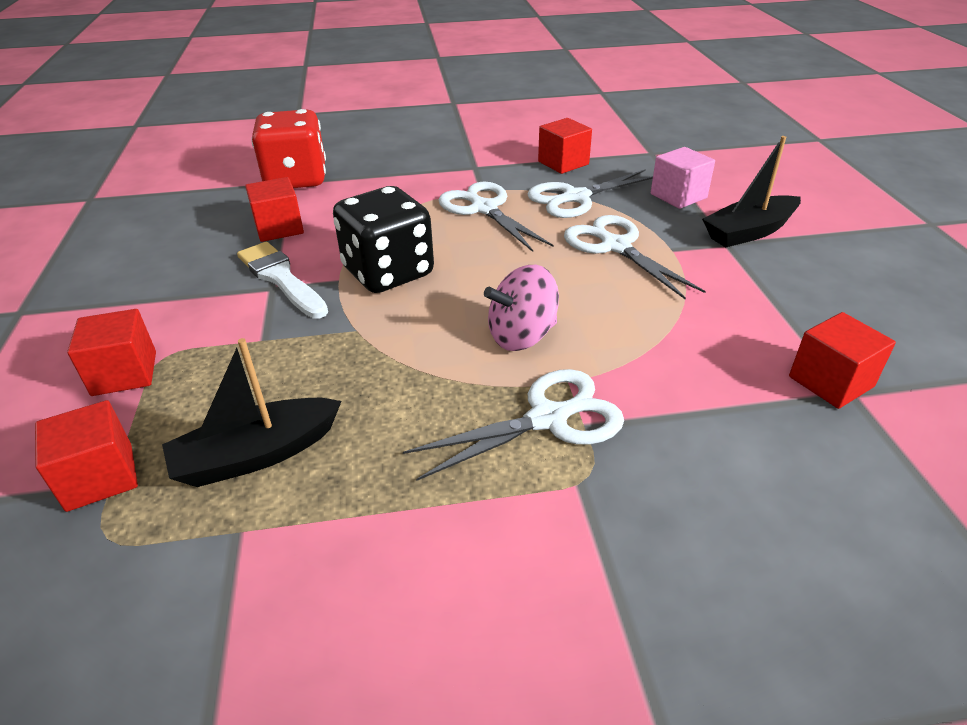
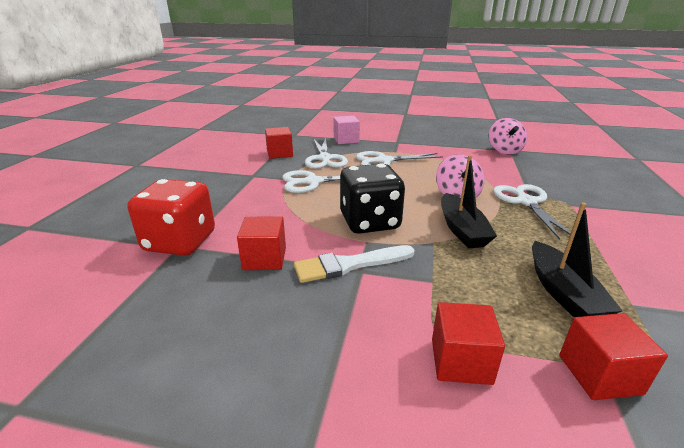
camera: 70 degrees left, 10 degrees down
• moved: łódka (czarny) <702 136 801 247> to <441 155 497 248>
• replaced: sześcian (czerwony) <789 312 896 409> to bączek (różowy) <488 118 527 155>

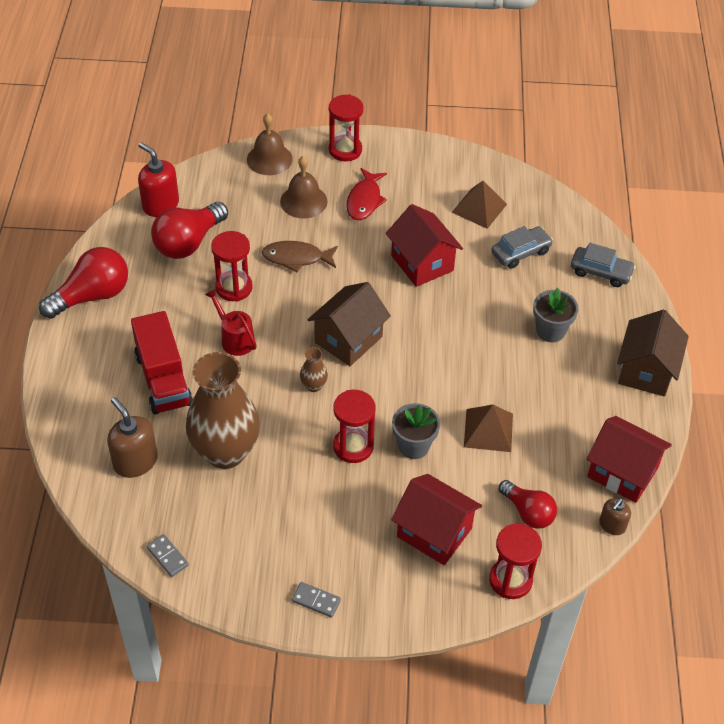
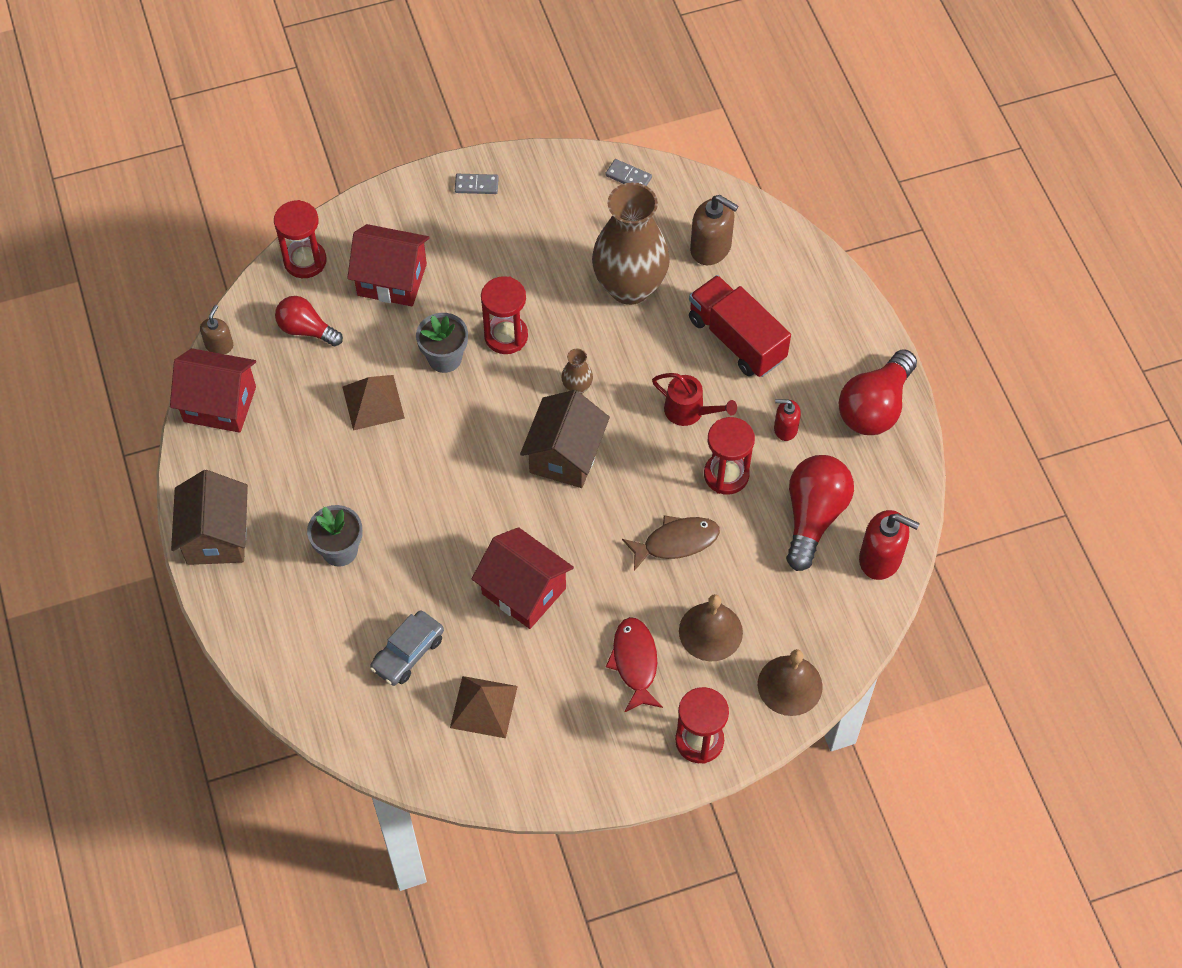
camera: 160 degrees right, 10 degrees up
• removed: samochód (szary) <571 243 636 287>
• added: dozownik mydła (czerwony) <774 399 801 441>

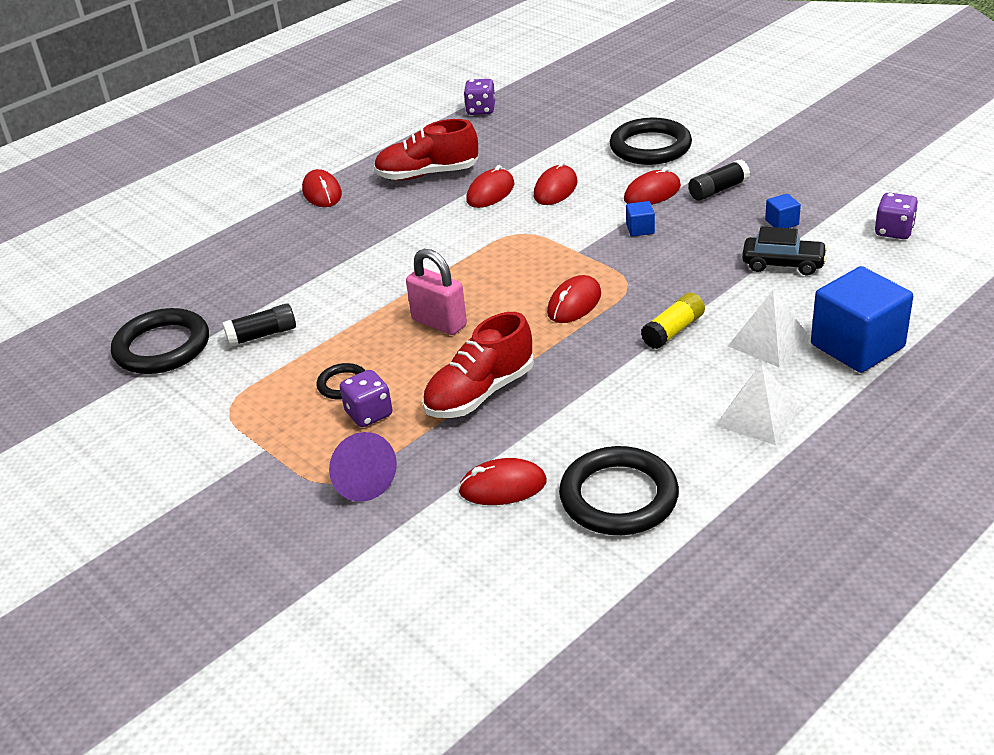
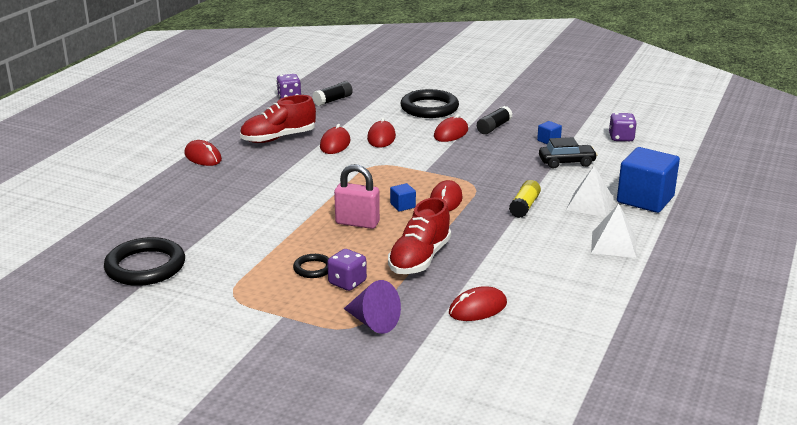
camera: 25 degrees left, 10 degrees down
• moved: klej w sztyfcie (czarny) <222 303 296 347> to <312 81 353 106>
• removed: pierścień (czarny) <559 446 679 535>
• moved: sześcian (niebieski) <626 201 655 237> to <390 183 416 212>

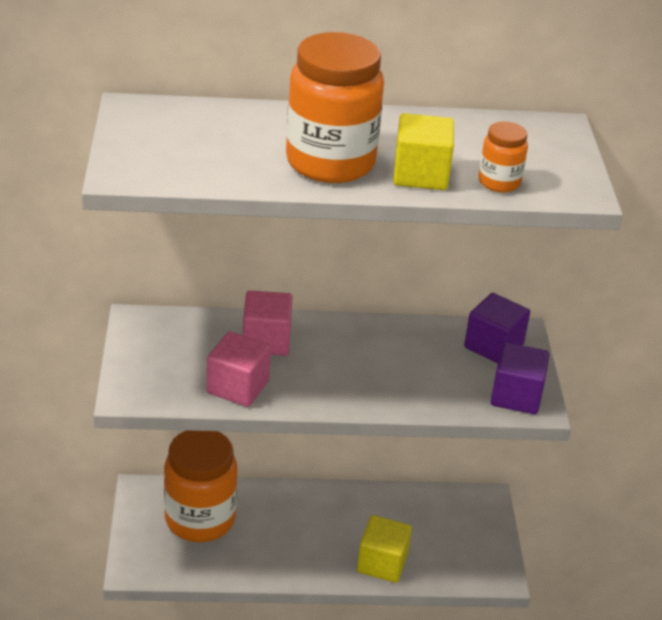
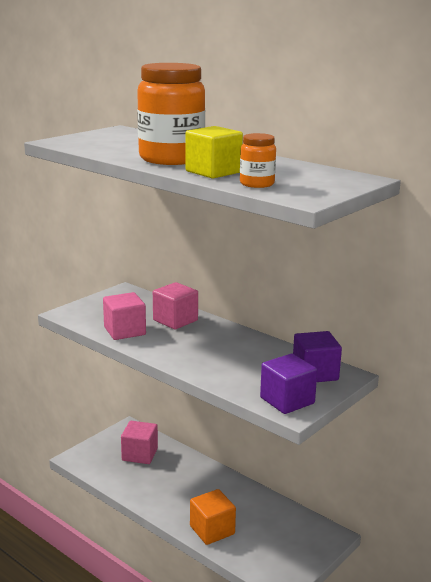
camera: 45 degrees right, 15 degrees down
• replaced: słoik (pomarańczowy) <164 430 237 542> to sześcian (różowy) <121 421 158 464>
• recoloured: sześcian (żółty) <357 515 412 583> to sześcian (pomarańczowy) <190 489 236 545>

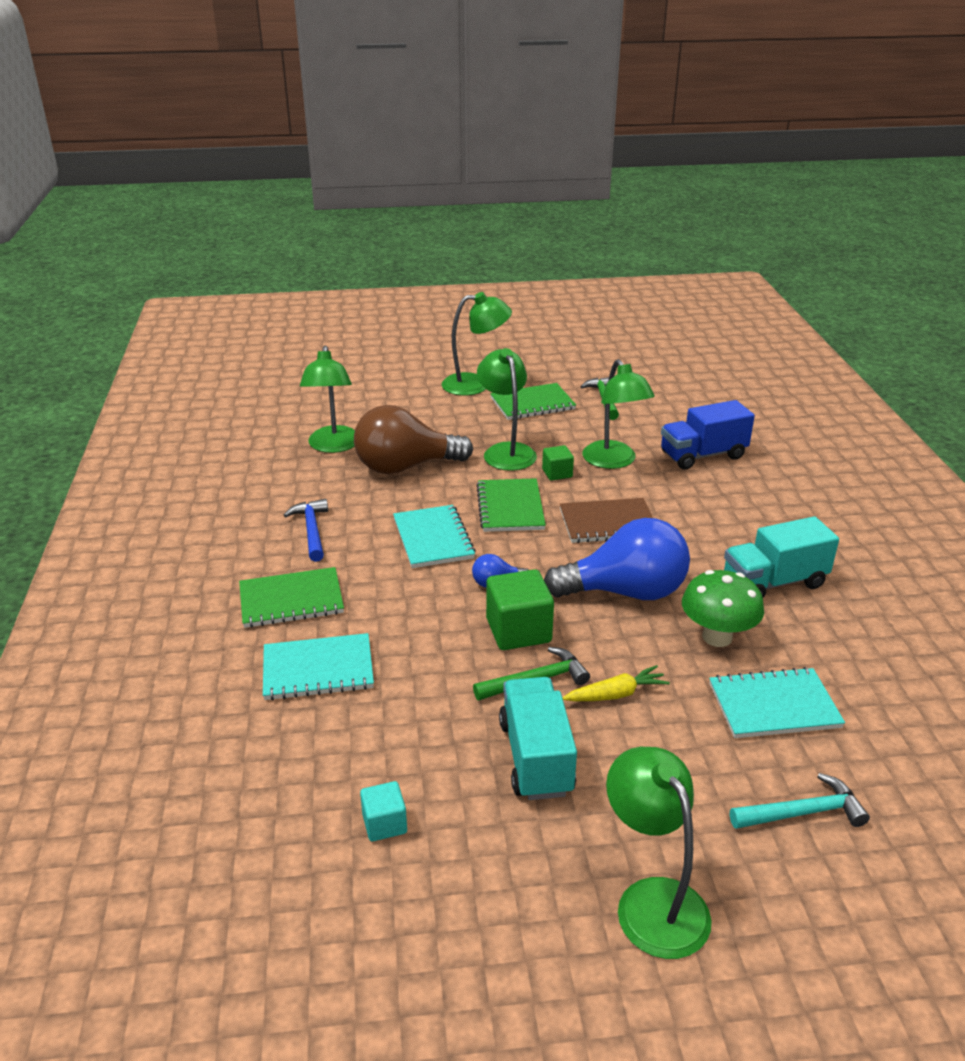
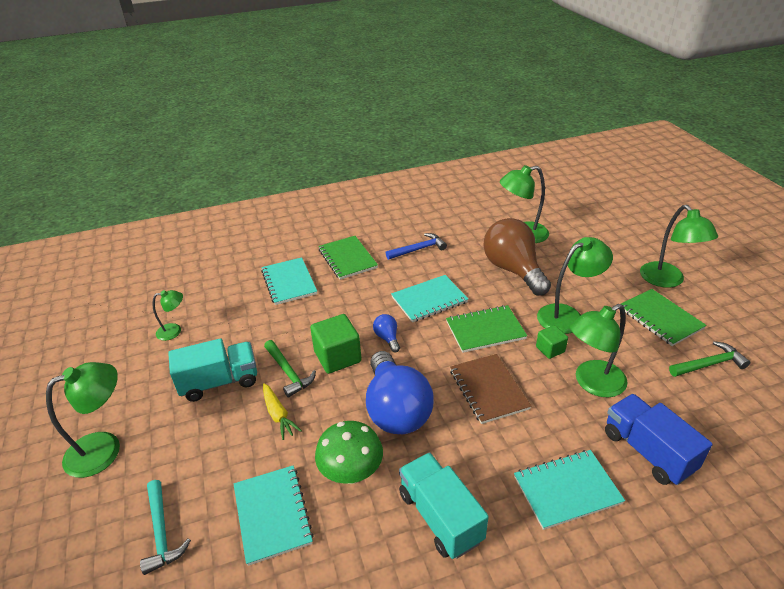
camera: 80 degrees right, 5 degrees up
• replaced: sześcian (turkusowy) <360 781 407 842> to lampka (zielony) <152 290 183 341>
• added: zeszyt (turkusowy) <514 450 625 530>

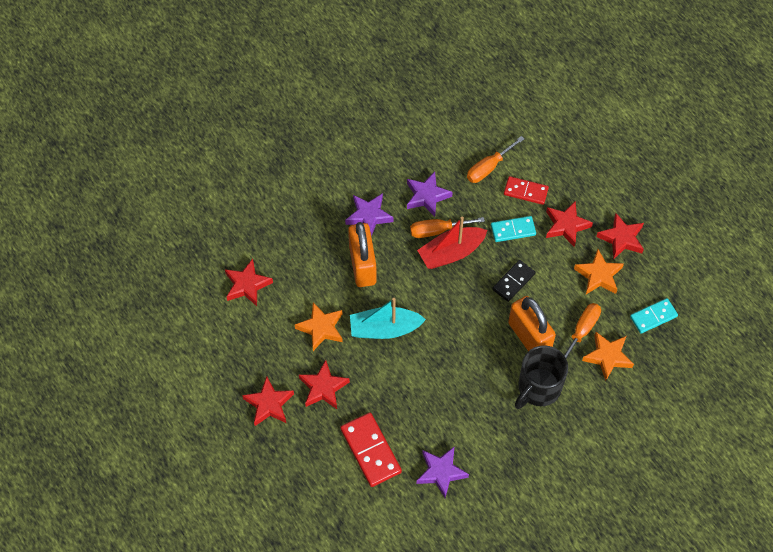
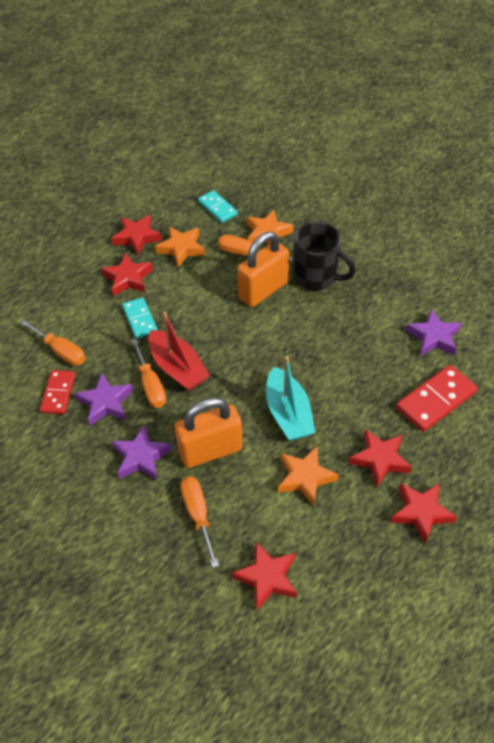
camera: 100 degrees left, 10 degrees down
• removed: kostka domina (czarny) <492 260 535 302>
• moved: kostka domina (czerwony) <504 176 549 205> to <40 370 75 414>
• added: śrubokręt (pomarańczowy) <180 477 219 568>

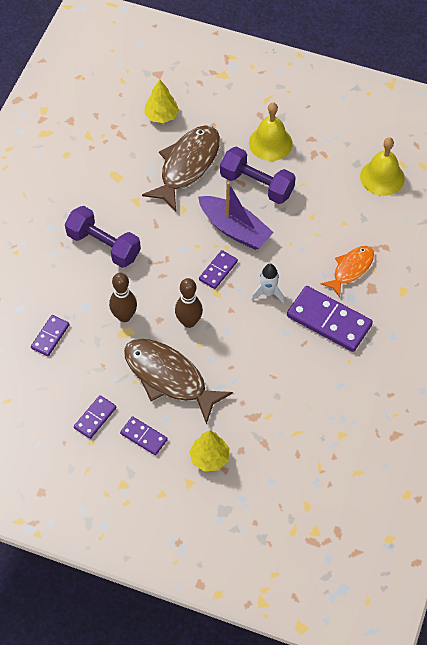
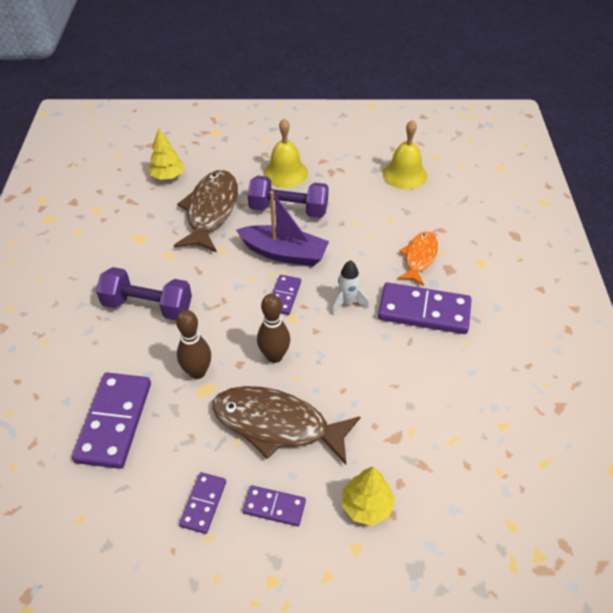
camera: 20 degrees left, 10 degrees down
• resized: kostka domina (fioletowy) <31 315 70 356> = <72 373 151 469> x1.87

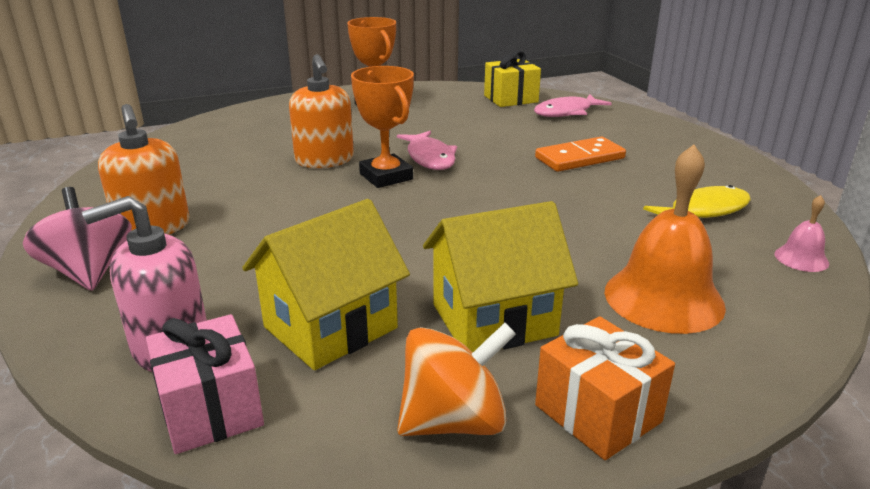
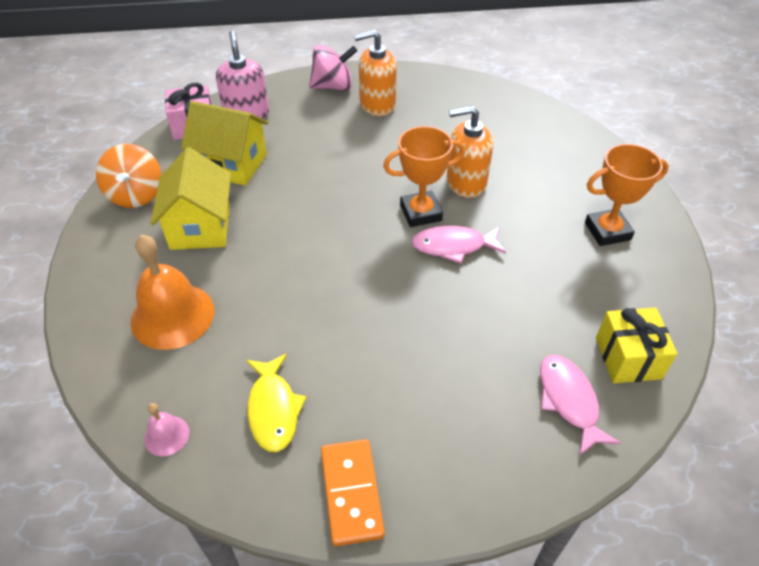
camera: 105 degrees right, 20 degrees up
• turned: domek (żółty) <242 199 410 370> = <181 101 269 186> 45 degrees counterclockwise
• moved: kostka domina (pomarańczowy) <535 137 626 172> to <321 439 385 547>
• removed: prezent (pomarańczowy) <535 316 675 460>

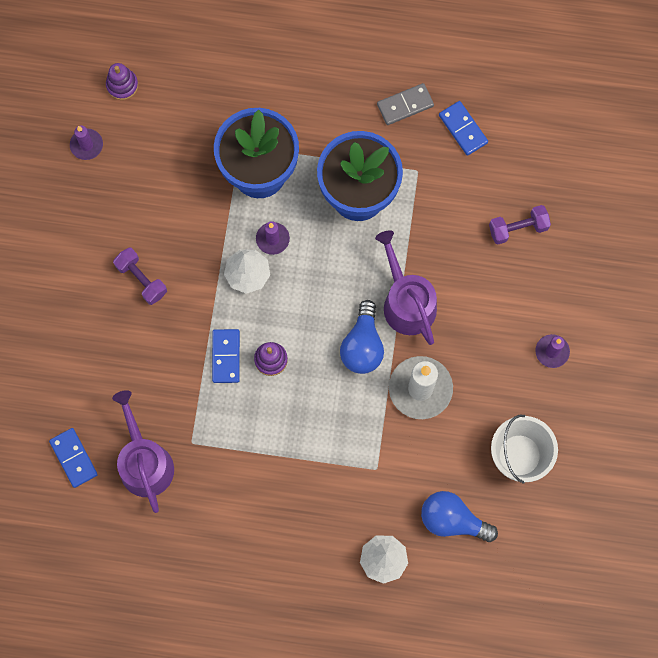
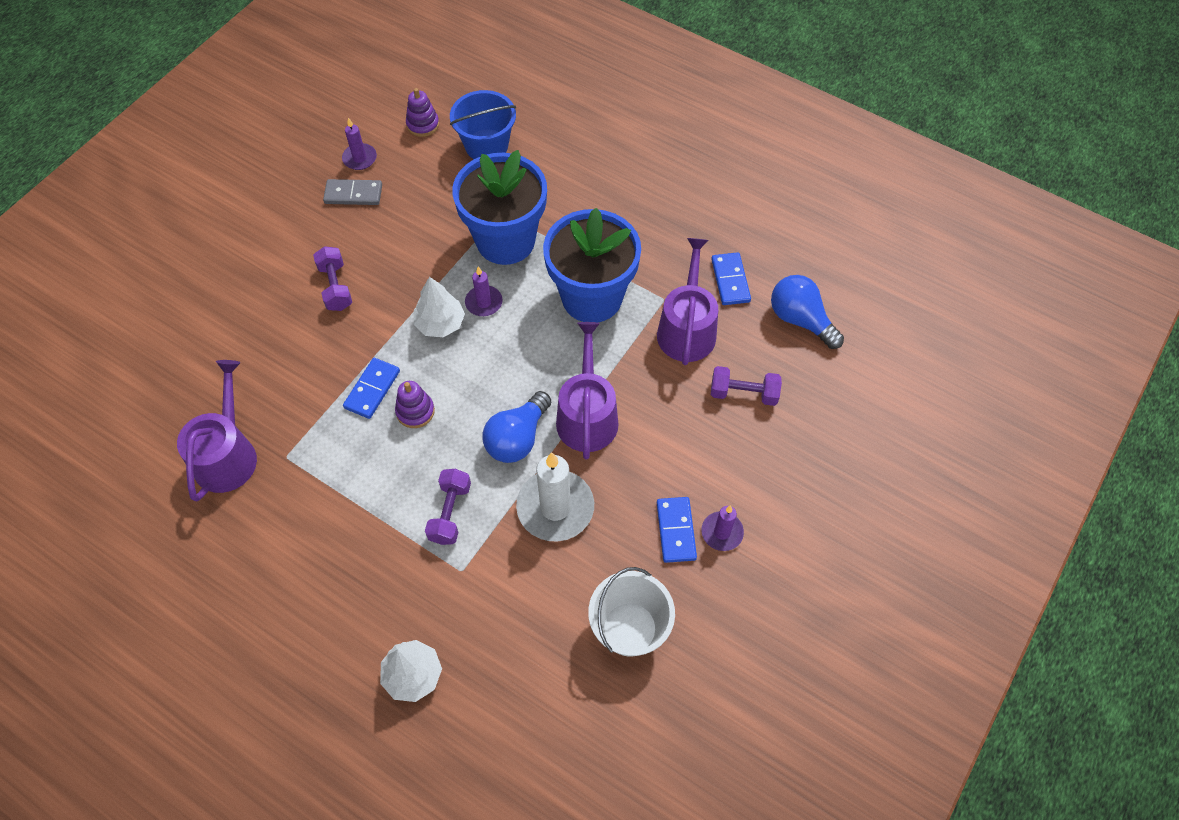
camera: 25 degrees right, 15 degrees down
• moved: kostka domina (niebieski) <49 428 98 488> to <657 497 697 563>
• moved: kostka domina (szary) <377 83 434 125> to <323 179 382 205>
• moved: żarówka (niebieski) <421 491 498 542> to <771 275 844 349>
• added: hantel (fioletowy) <425 469 471 545>
• added: wiadro (niebieski) <450 90 516 159>
• added: konewka (fioletowy) <657 238 718 365>

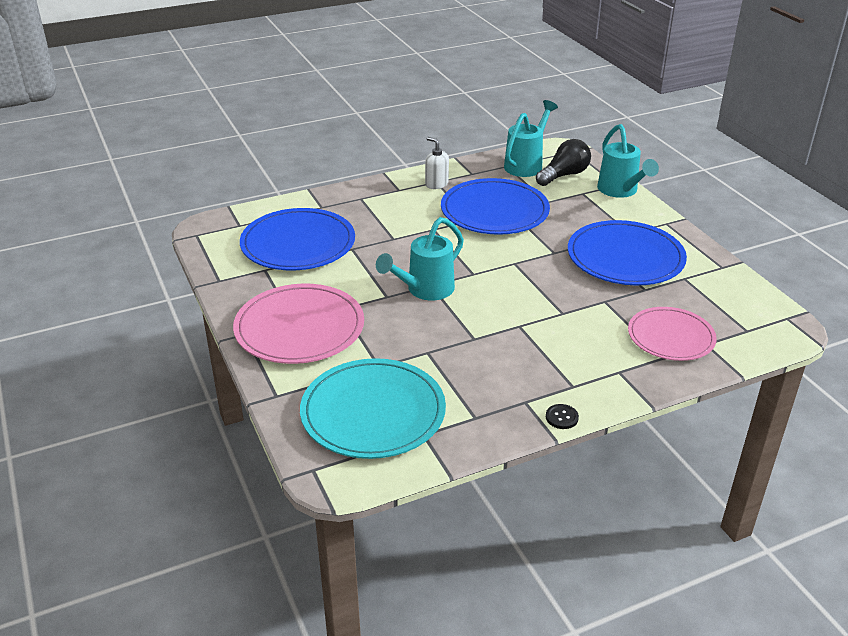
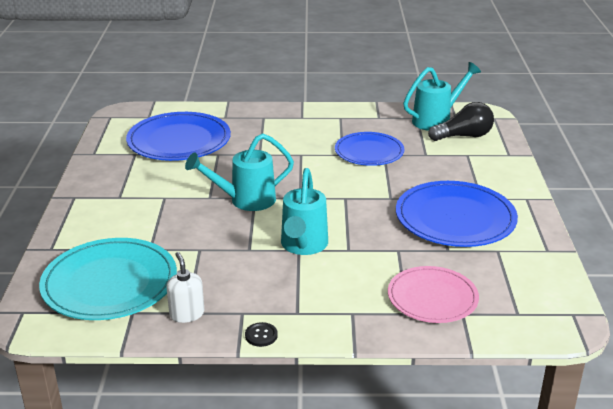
camera: 25 degrees right, 5 degrees down
• removed: talerz (różowy) <233 284 364 364>
• moved: dozownik mydła (biały) <425 137 449 189> to <166 252 204 323>
• resized: talerz (niebieski) <441 178 550 235> = <335 132 405 166> x0.66
• moved: konewka (turkusowy) <597 124 659 198> to <281 168 328 255>

